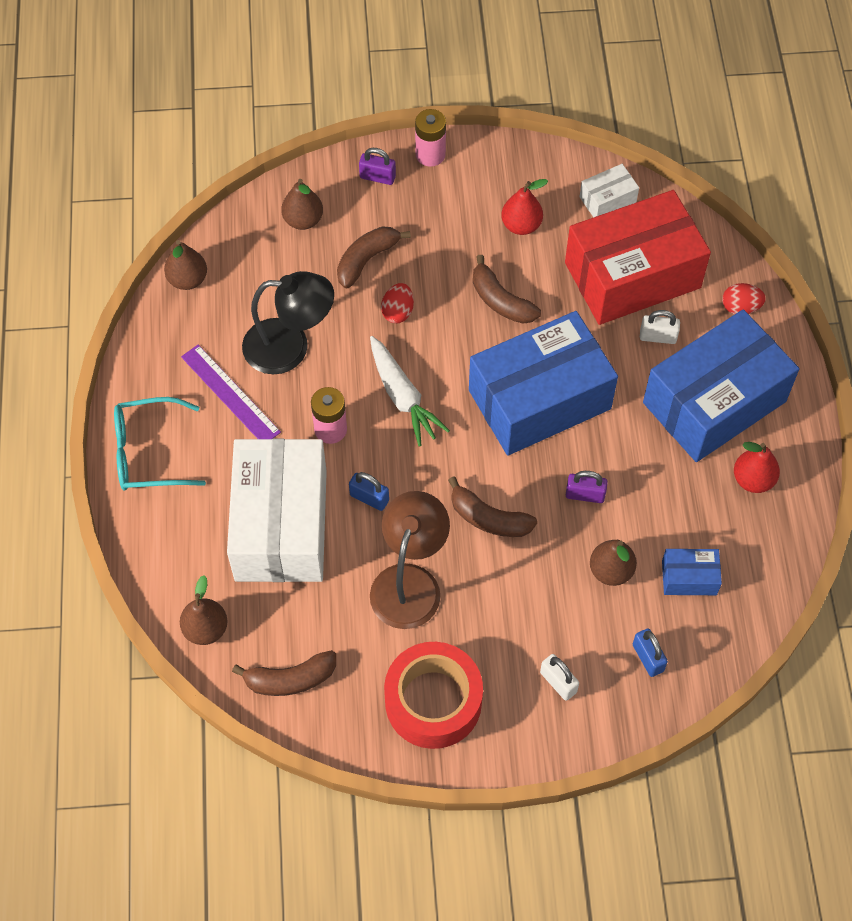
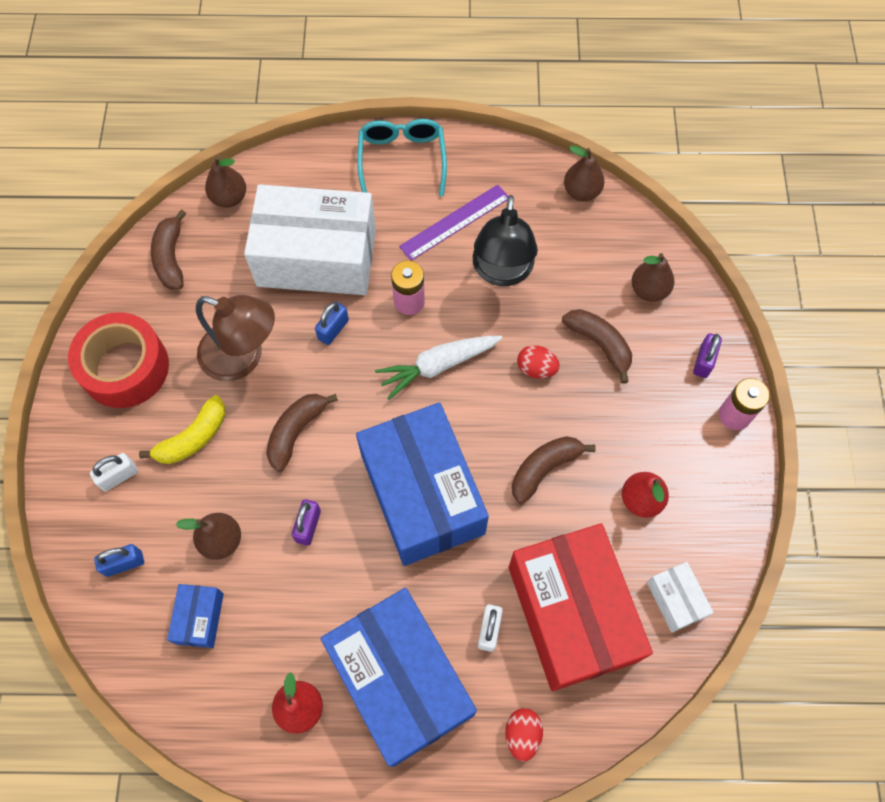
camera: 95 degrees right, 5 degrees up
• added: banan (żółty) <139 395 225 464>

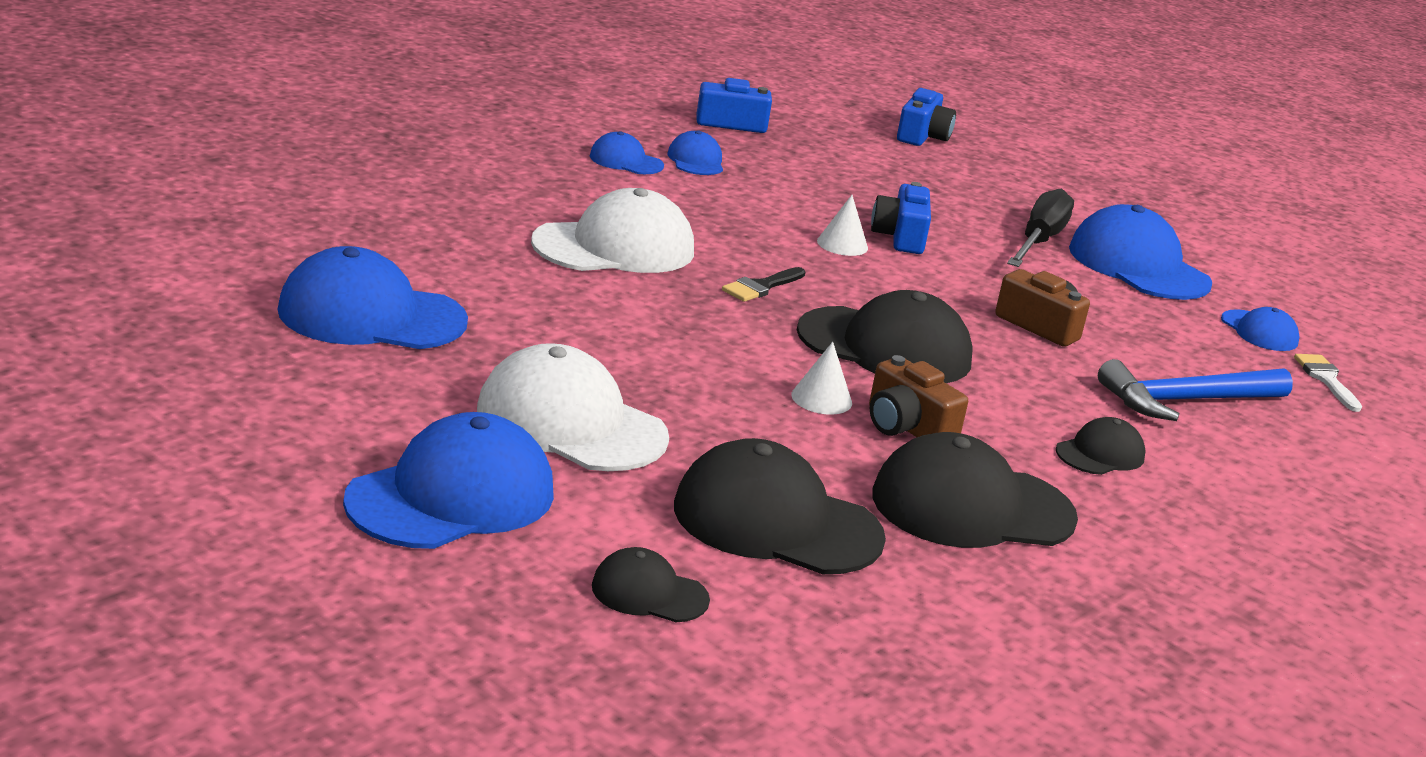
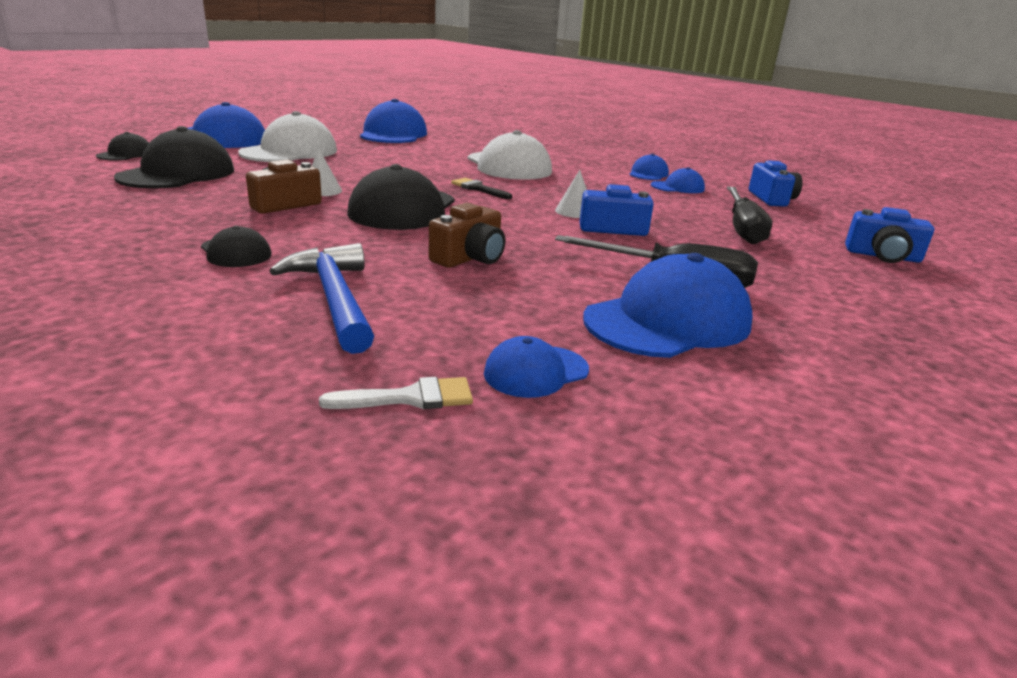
camera: 90 degrees right, 0 degrees up
• removed: czapka (czarny) <872 432 1078 548>
• added: śrubokręt (czarny) <727 186 772 245>

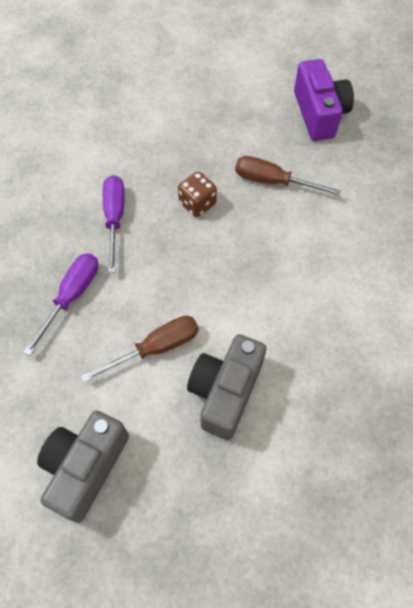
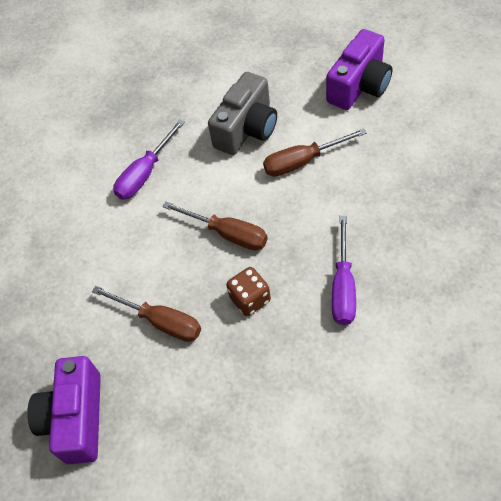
camera: 165 degrees left, 5 degrees down
• moved: śrubokręt (fioletowy) <23 253 99 356> to <113 120 185 200>
• recoloured: aparat fotograficzny (szary) <37 411 129 523> to aparat fotograficzny (fioletowy) <326 29 393 110>
• added: śrubokręt (brązowy) <162 201 268 250>

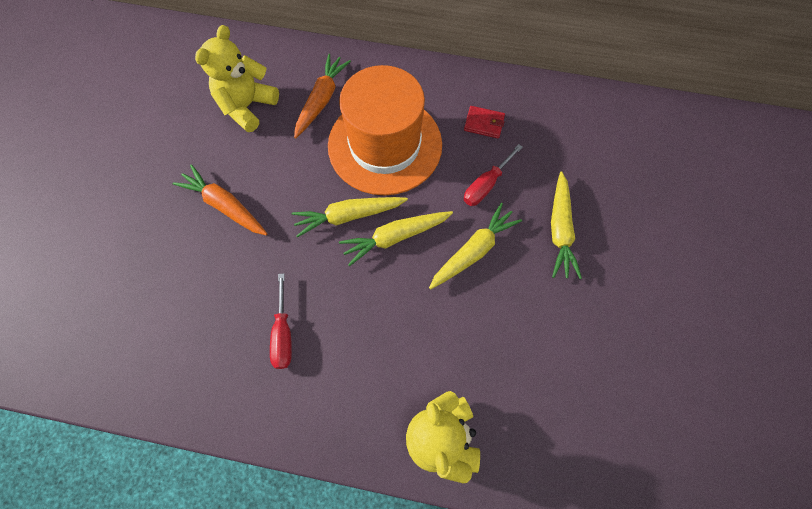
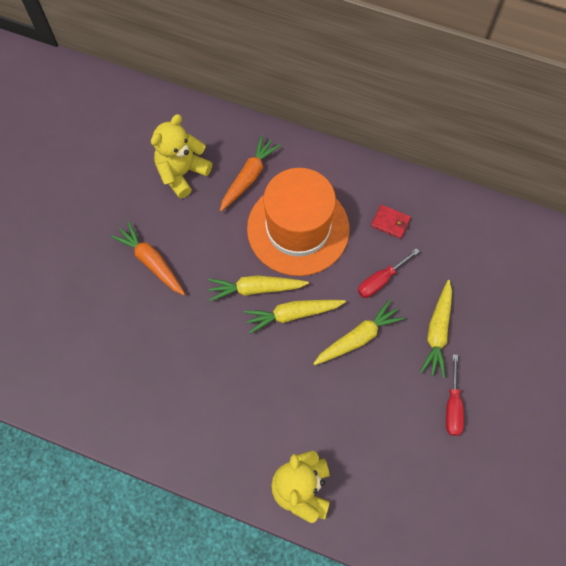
camera: 10 degrees right, 0 degrees up
• moved: śrubokręt (czerwony) <270 273 292 369> to <446 354 464 436>

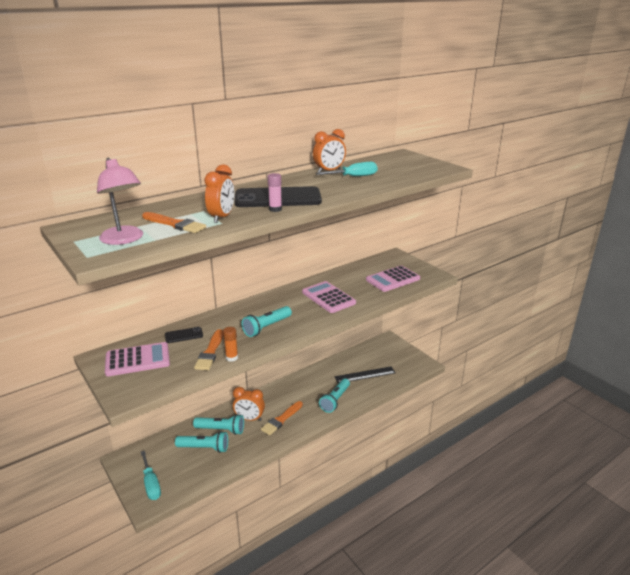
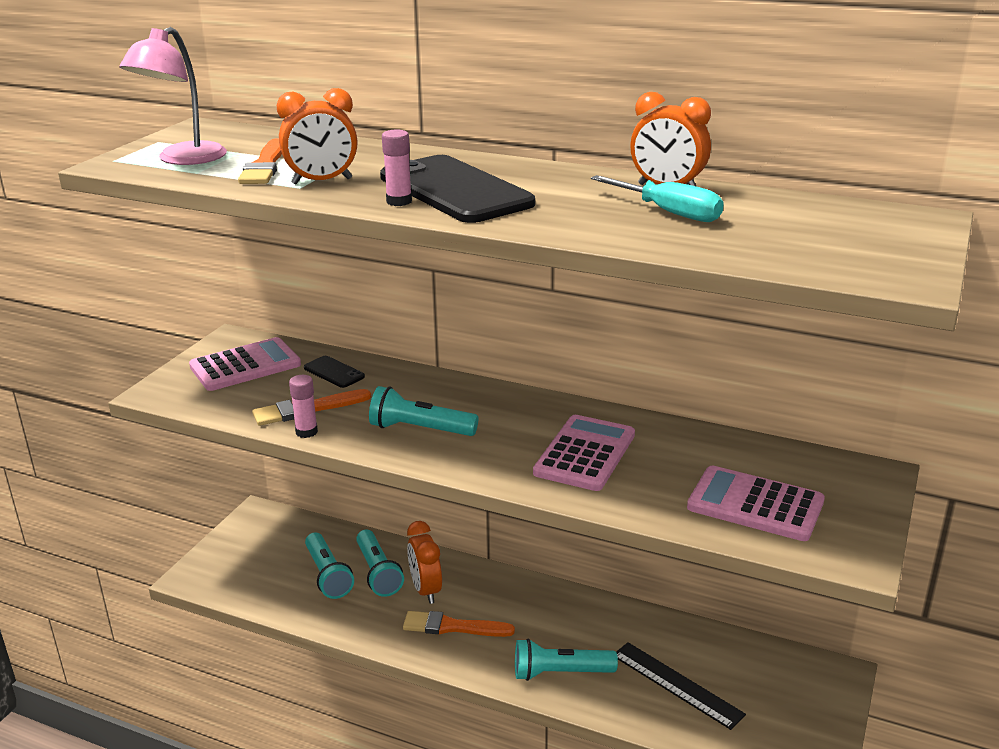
camera: 60 degrees right, 0 degrees up
• turned: kalkulator (różowy) <105 342 170 377> = <189 337 301 391> 75 degrees counterclockwise
• removed: śrubokręt (turkusowy) <141 451 161 500>
• recoloured: klej w sztyfcie (pomarańczowy) <223 327 238 362> to klej w sztyfcie (różowy) <289 375 318 438>

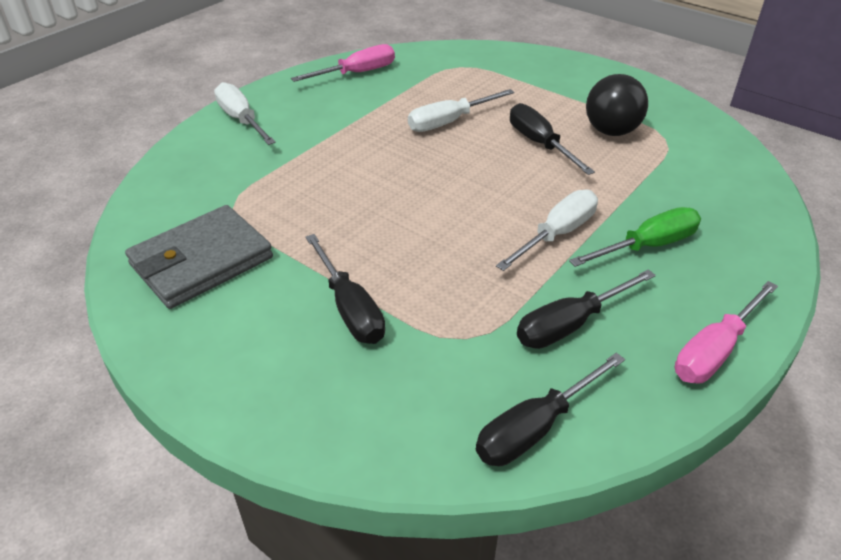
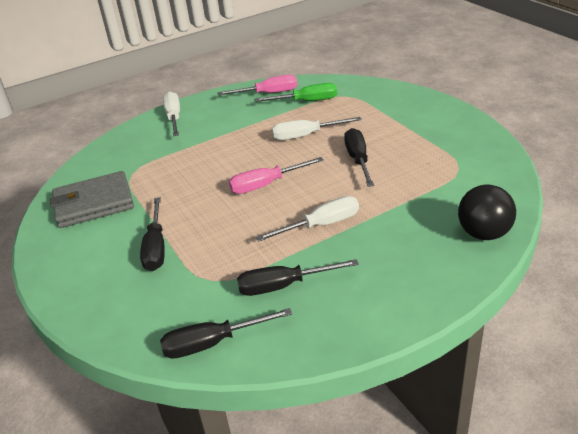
camera: 25 degrees right, 5 degrees down
• moved: śrubokręt (zielony) <569 207 701 267> to <254 83 337 102>
• moved: piłka (czarny) <586 74 648 136> to <458 185 516 240>
• moved: śrubokręt (różowy) <675 281 778 384> to <229 157 324 194>

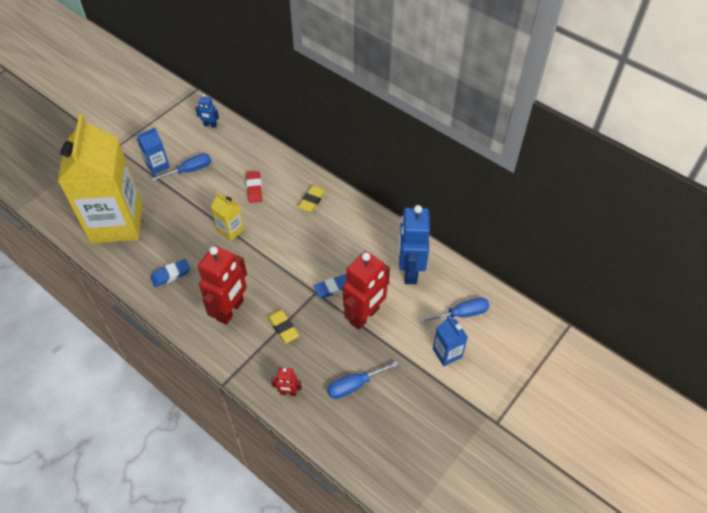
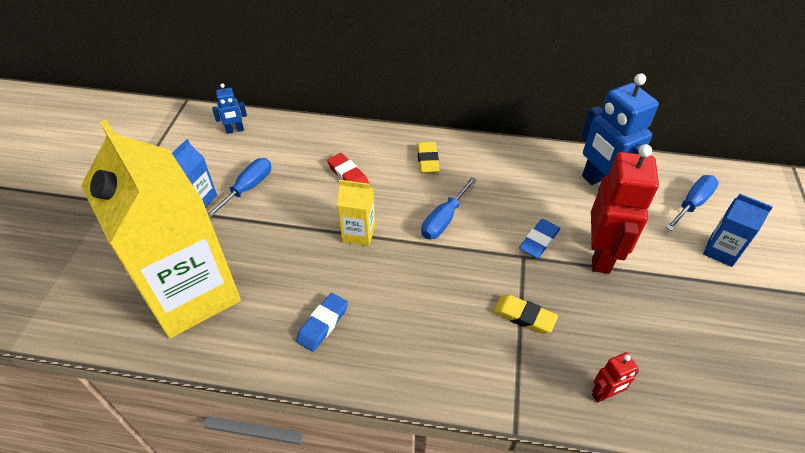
camera: 30 degrees left, 5 degrees down
• removed: robot (czerwony) <198 245 247 325>
• moved: śrubokręt (niebieski) <327 361 399 399> to <421 177 477 239>

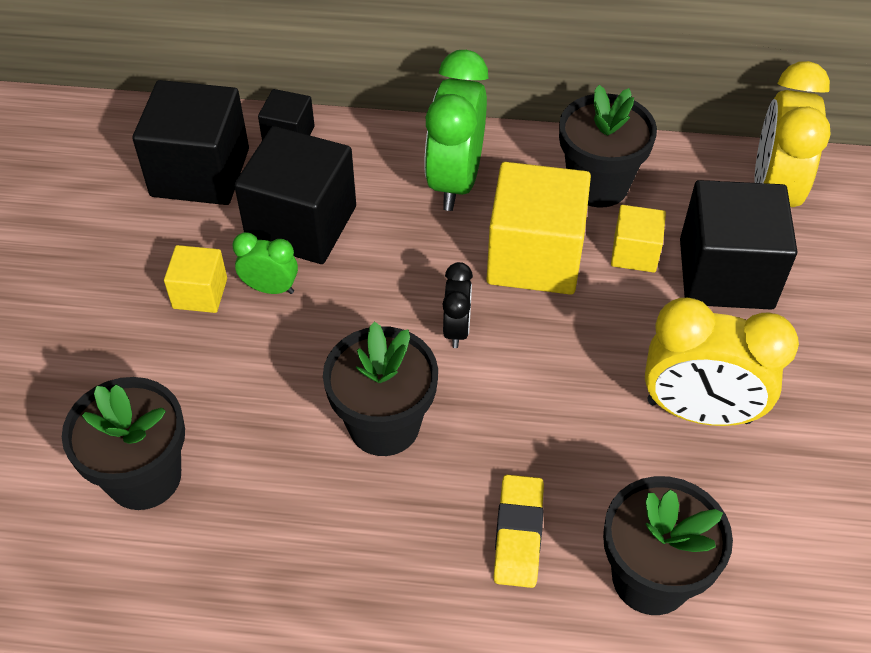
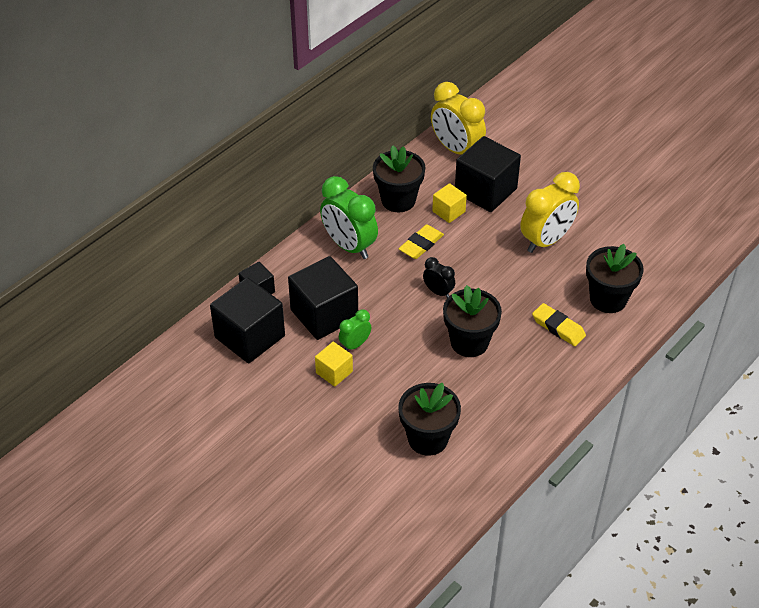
camera: 55 degrees left, 5 degrees down
• replaced: sześcian (żółty) <487 162 591 295> to gumka do mazania (żółty) <398 224 444 259>

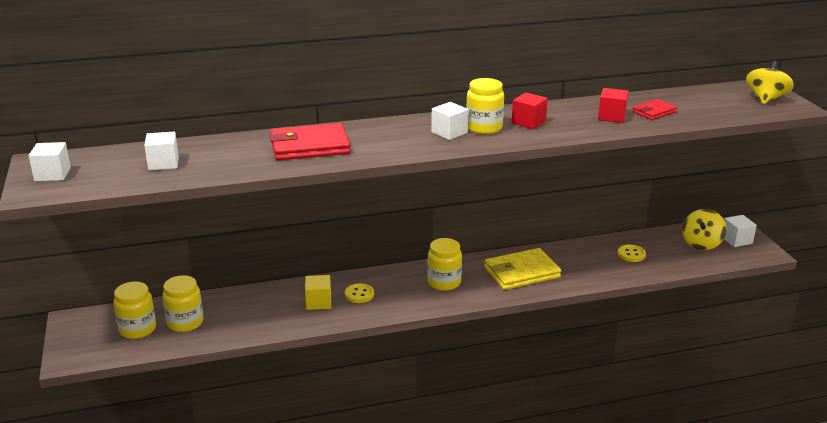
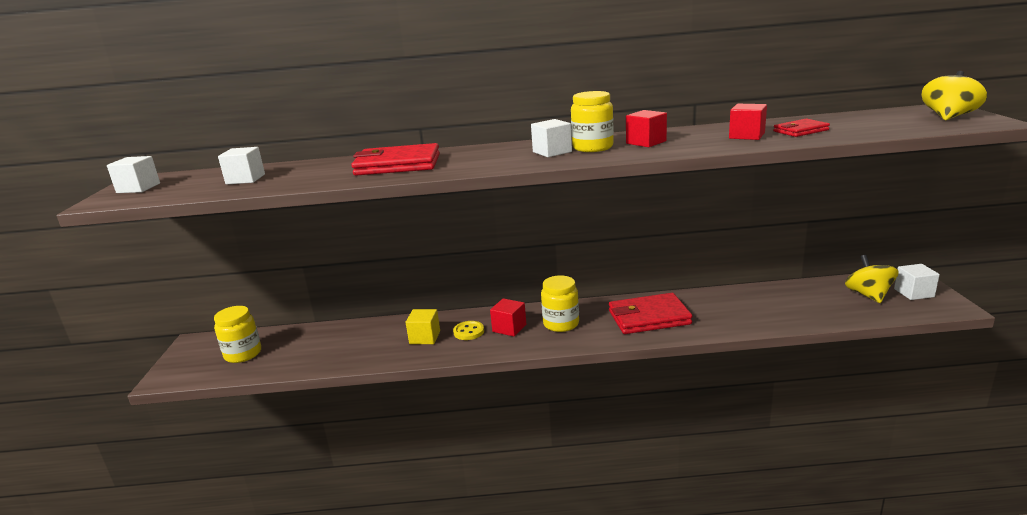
camera: 15 degrees right, 5 degrees down
• removed: słoik (żółty) <162 275 203 332>
• recoloured: portfel (żółty) <484 248 561 290> to portfel (czerwony) <609 293 693 334>
• removed: guzik (żółty) <618 245 646 262>
• turned: bączek (żółty) <682 209 726 250> = <845 255 899 303> 135 degrees clockwise
• added: sześcian (czerwony) <490 298 526 336>

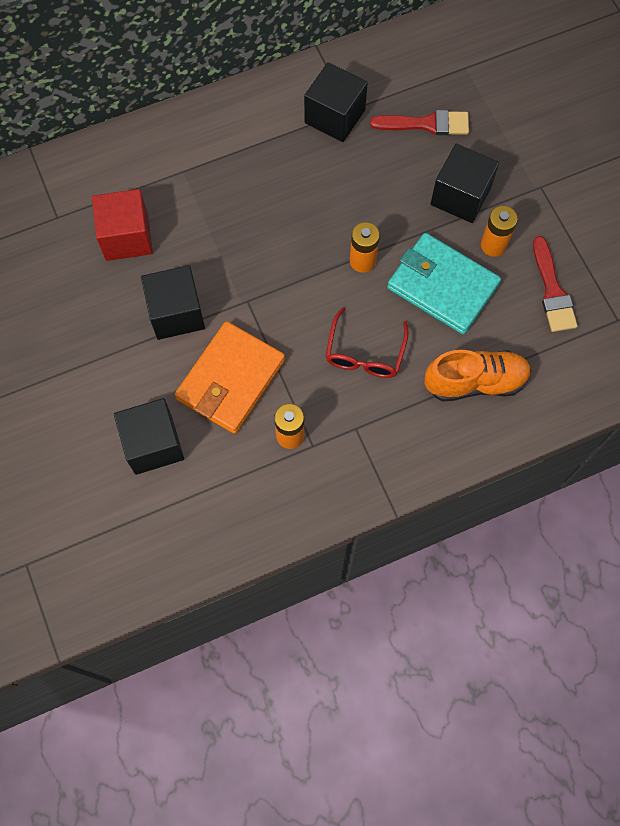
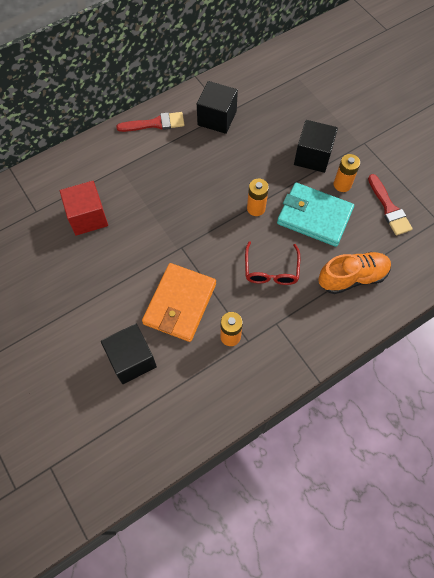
camera: 10 degrees left, 5 degrees down
• removed: sześcian (czarny) <141 265 205 340>
• moved: pędzel (czerwony) <370 110 469 135> to <116 112 185 132>

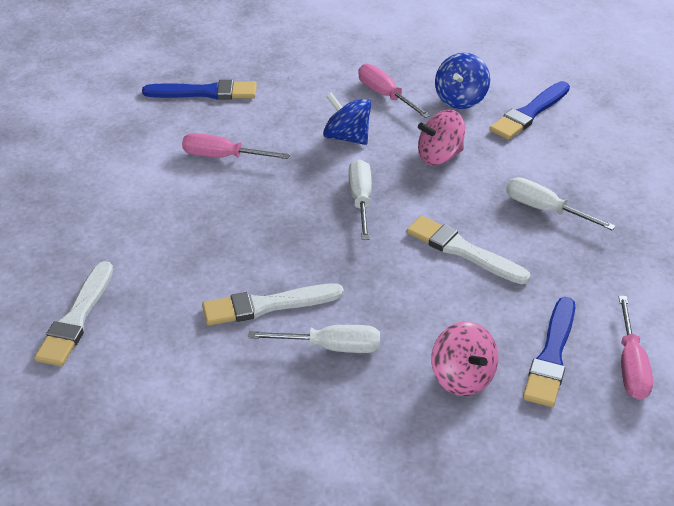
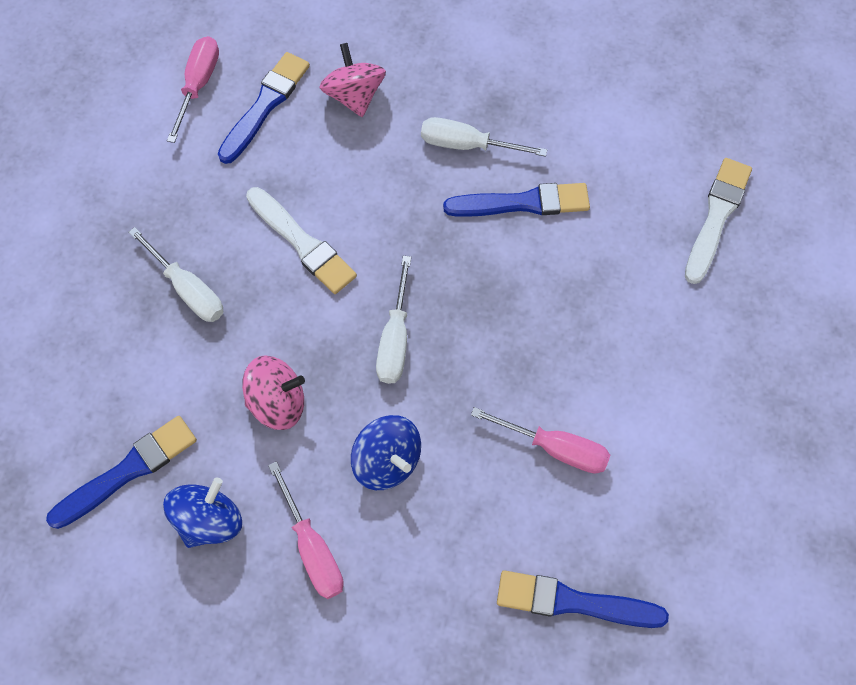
camera: 170 degrees left, 25 degrees up
• recoloured: pędzel (biały) <202 283 344 326> to pędzel (niebieski) <443 183 590 217>

